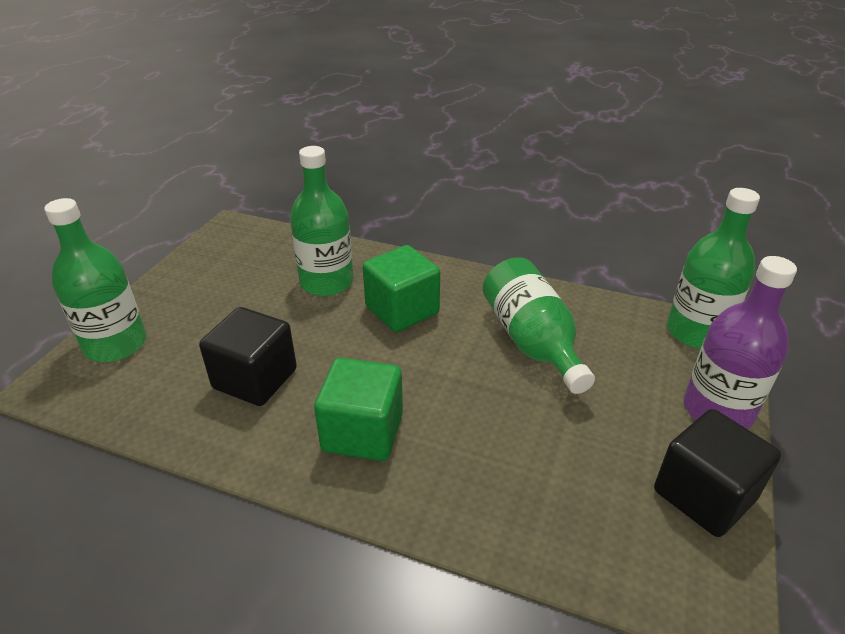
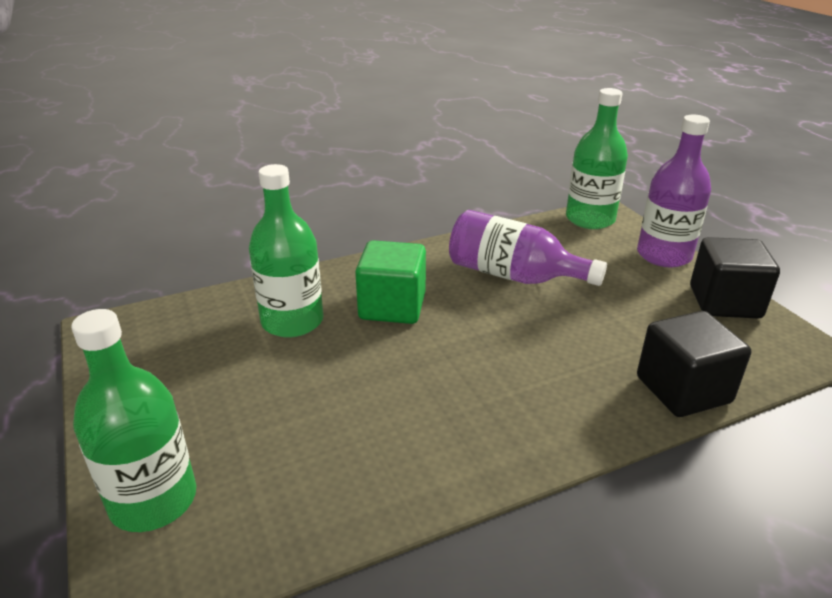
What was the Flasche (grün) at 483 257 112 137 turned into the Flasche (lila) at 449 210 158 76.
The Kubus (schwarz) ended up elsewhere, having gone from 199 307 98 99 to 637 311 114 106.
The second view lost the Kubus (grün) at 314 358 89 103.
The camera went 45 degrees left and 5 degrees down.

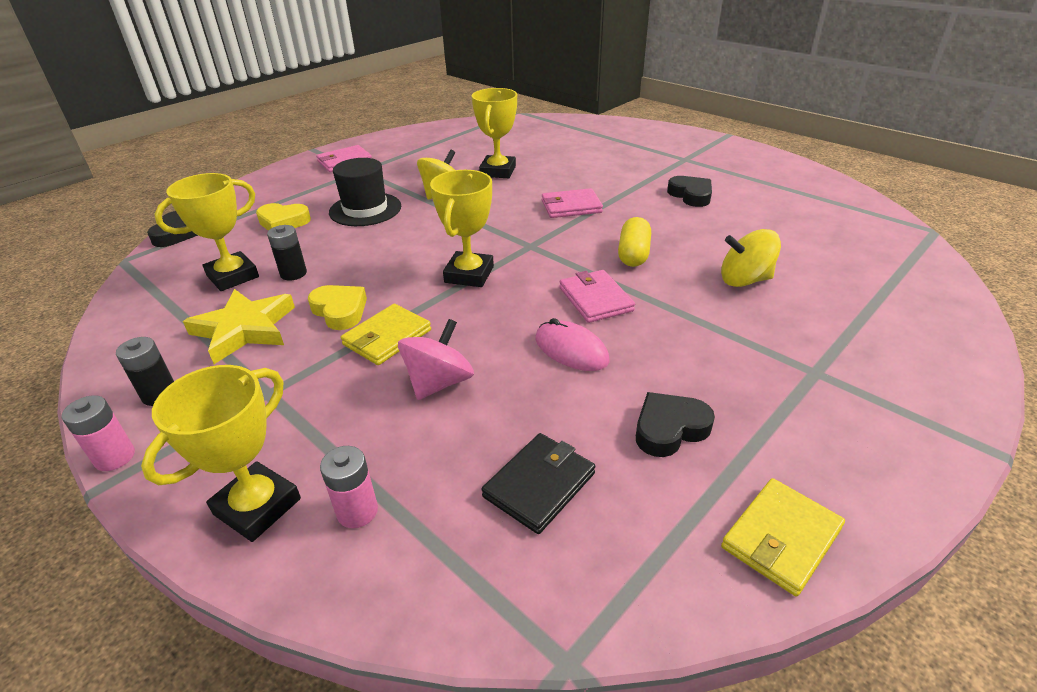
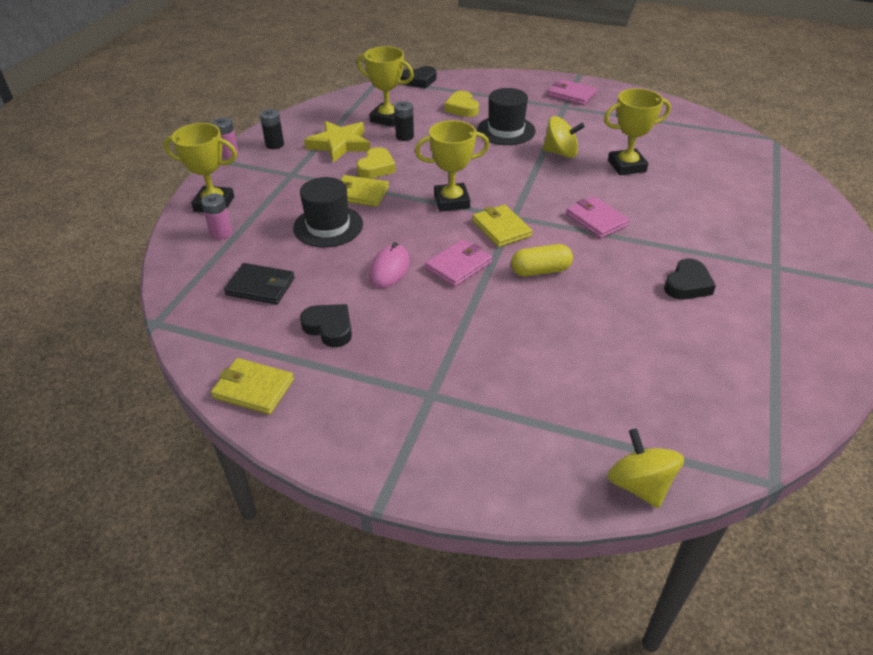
Where the Kreisel (rosa) stood at 398 319 76 81, the Hut (schwarz) came to stand at 293 177 70 70.
The second view gained the Geldbörse (gelb) at 472 205 60 42.
The Kreisel (gelb) ended up elsewhere, having gone from 721 229 60 58 to 607 428 77 80.
The camera went 65 degrees right and 5 degrees up.

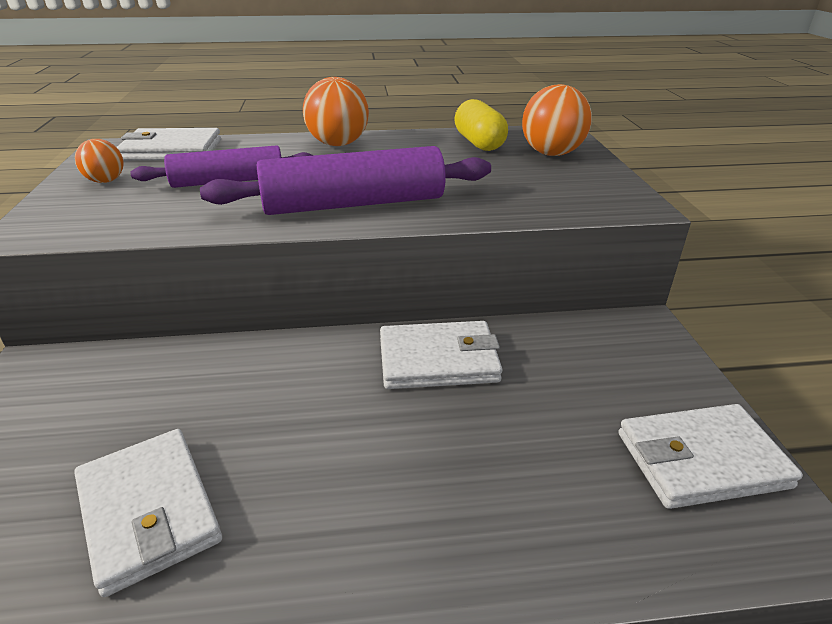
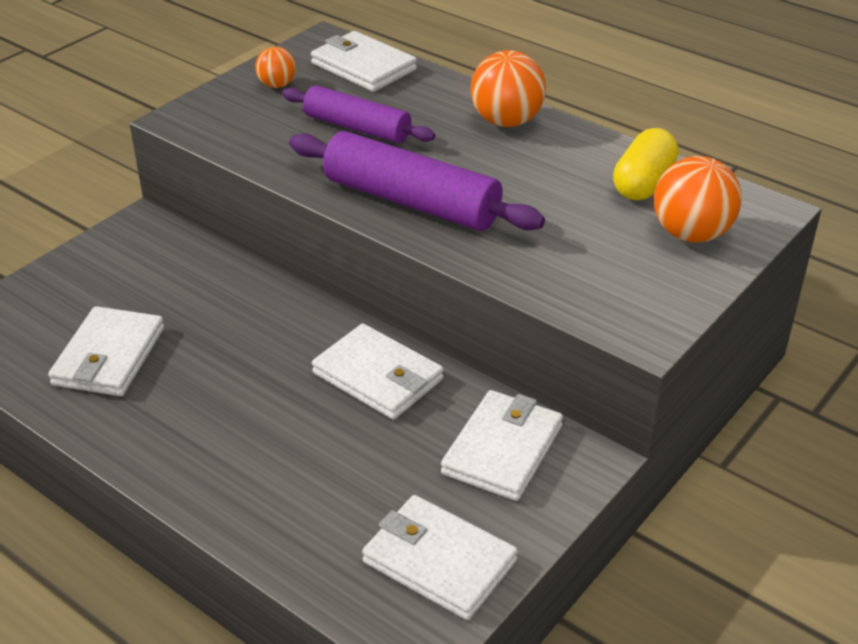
The second view gained the Geldbörse (weiß) at 441 390 122 111.
The camera went 45 degrees right and 5 degrees up.

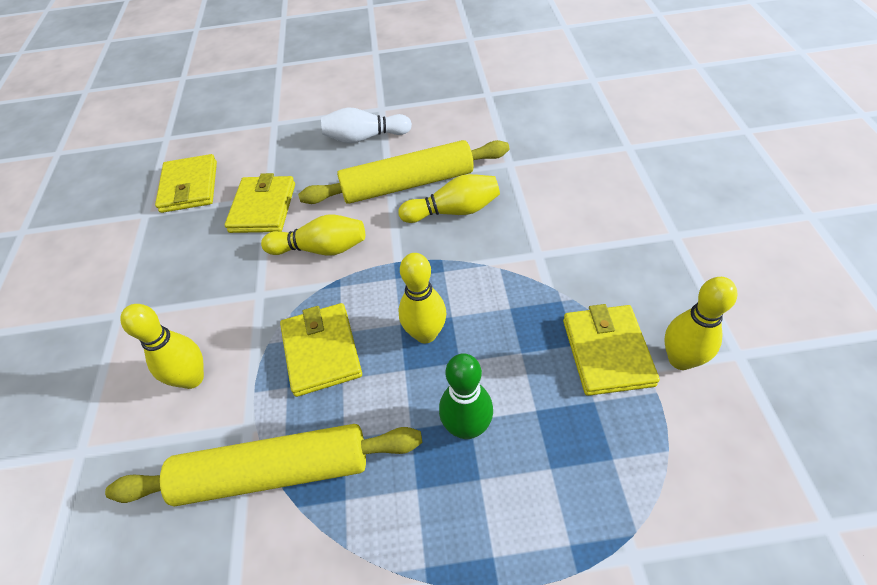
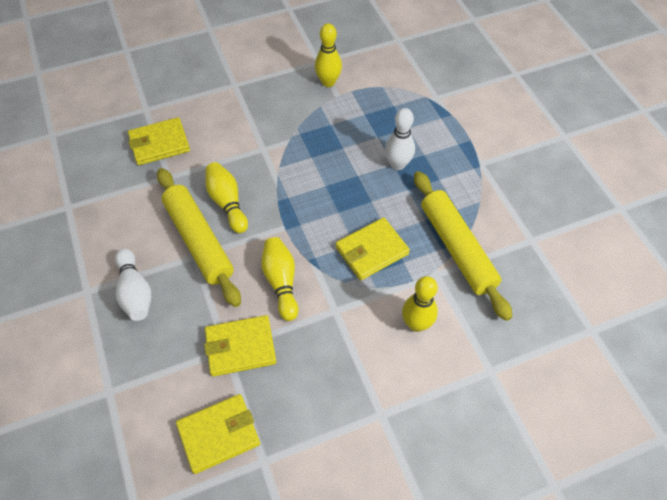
The Geldbörse (gelb) ended up elsewhere, having gone from 563 304 97 92 to 128 117 62 48.
What was the Bowlingkegel (grün) at 439 353 54 86 turned into the Bowlingkegel (weiß) at 385 108 30 62.
The second view lost the Bowlingkegel (gelb) at 398 253 49 91.
The camera went 110 degrees left and 5 degrees up.

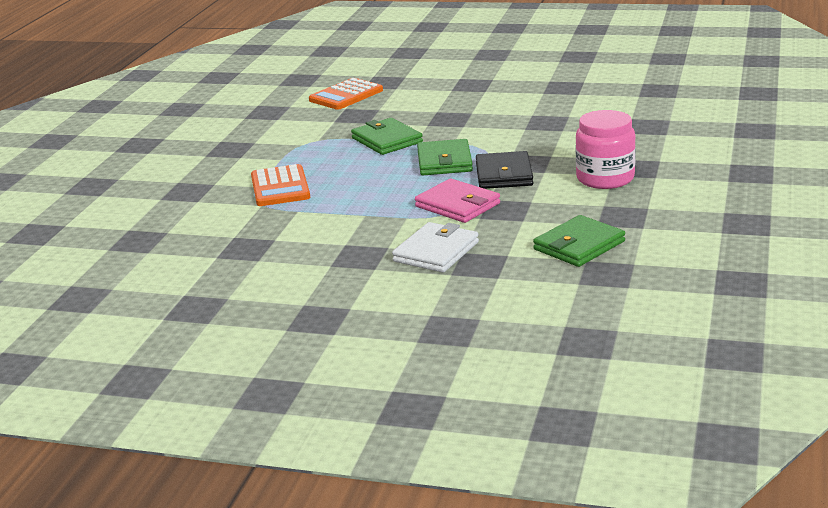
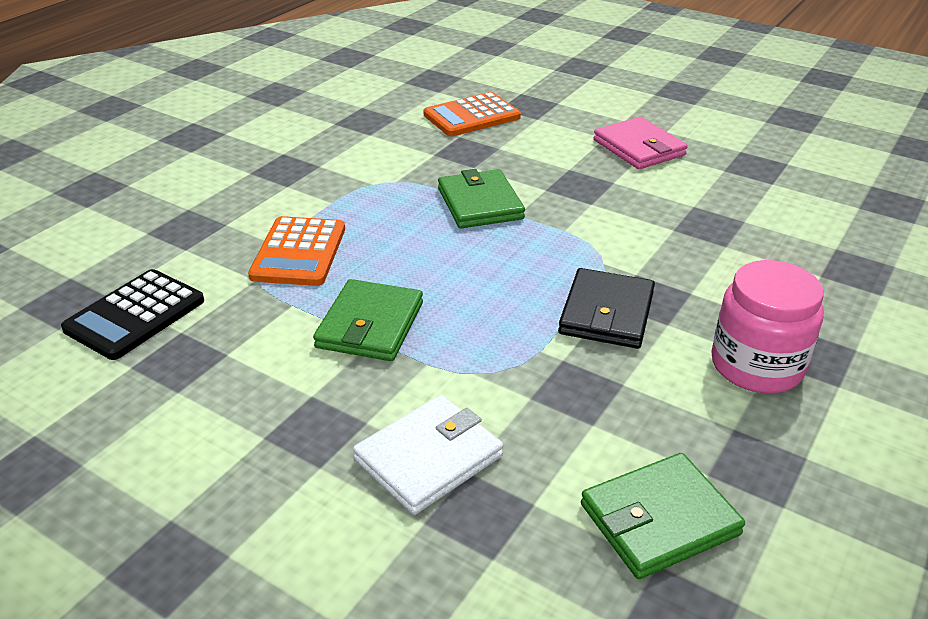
The second view gained the Taschenrechner (schwarz) at 61 269 143 91.
The Geldbörse (grün) ended up elsewhere, having gone from 417 139 56 36 to 313 279 110 82.
The Geldbörse (rosa) ended up elsewhere, having gone from 415 179 85 44 to 594 117 94 52.
The camera went 15 degrees right and 10 degrees up.

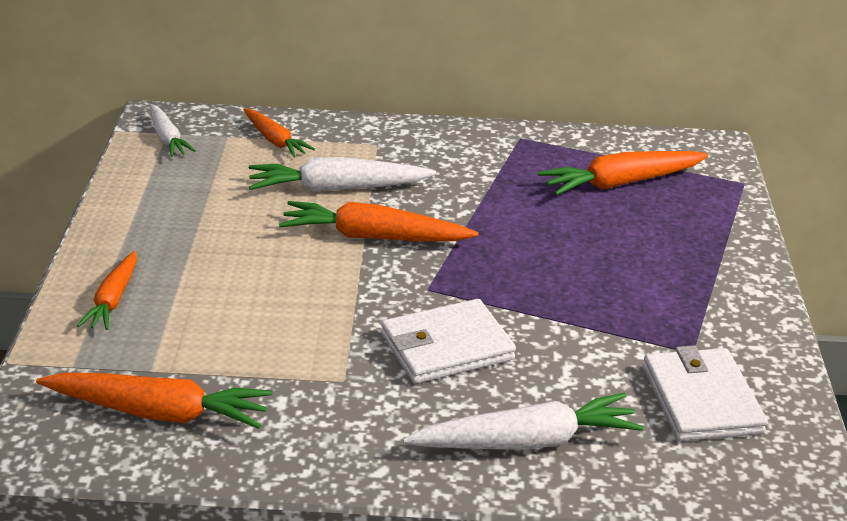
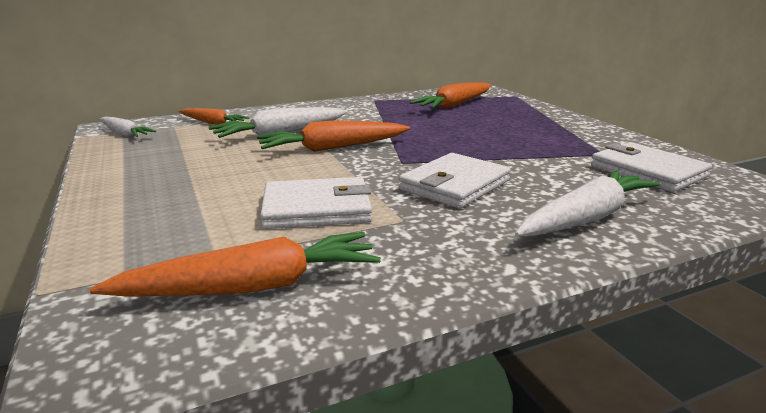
The second view gained the Geldbörse (weiß) at 260 177 112 52.
The second view lost the Karotte (orange) at 77 251 60 79.
The camera went 25 degrees left and 10 degrees down.

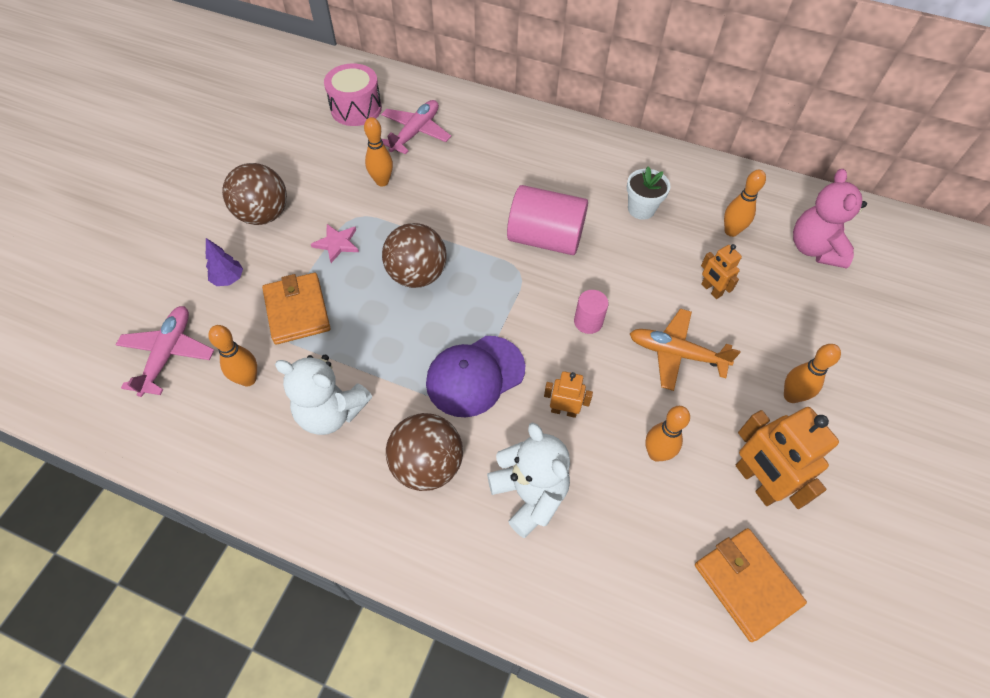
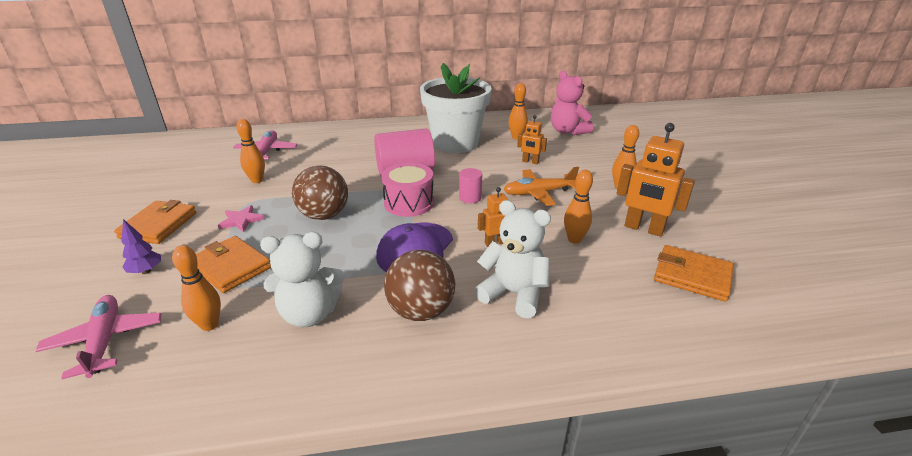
Where the Ball (braun) stood at 222 163 65 62, the Geldbörse (orange) came to stand at 114 200 83 44.
The Trommel (rosa) ended up elsewhere, having gone from 324 63 58 63 to 381 163 53 54.
The size of the Blumentopf (weiß) at 627 167 44 53 changed by a factor of 2.28.
The camera went 30 degrees left and 25 degrees down.

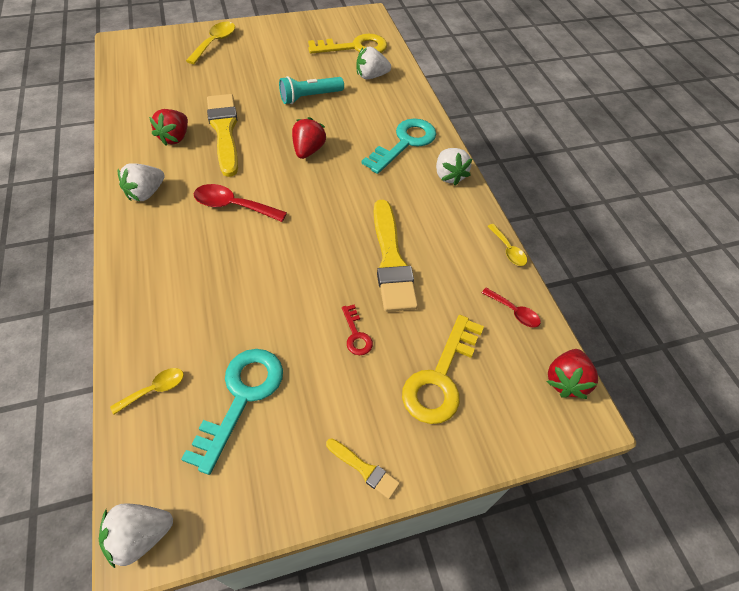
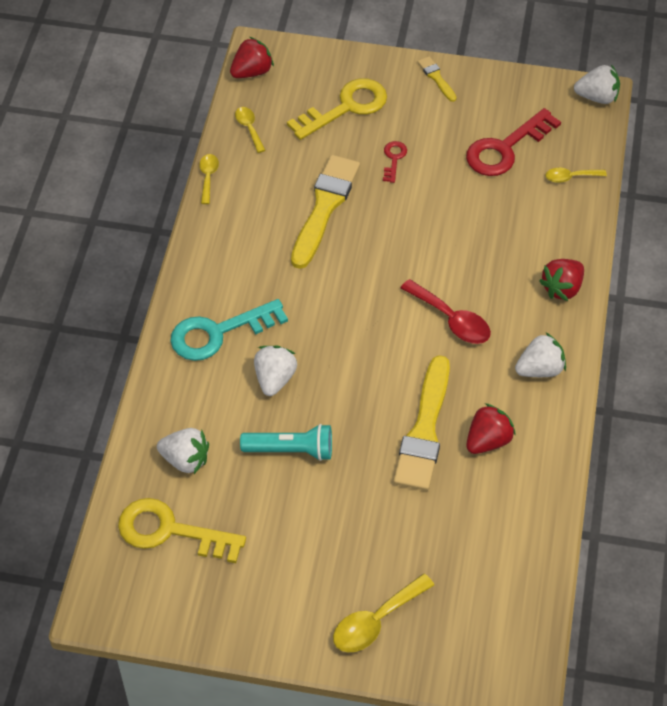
What was the Löffel (rot) at 482 288 59 39 turned into the Löffel (gelb) at 235 107 30 46.
The Erdbeere (weiß) ended up elsewhere, having gone from 436 148 36 38 to 254 345 43 51.
What was the Schlüssel (türkis) at 181 349 102 126 turned into the Schlüssel (rot) at 466 108 95 68.
The Erdbeere (rot) ended up elsewhere, having gone from 292 117 34 42 to 539 259 45 42.
The camera went 150 degrees left and 0 degrees up.

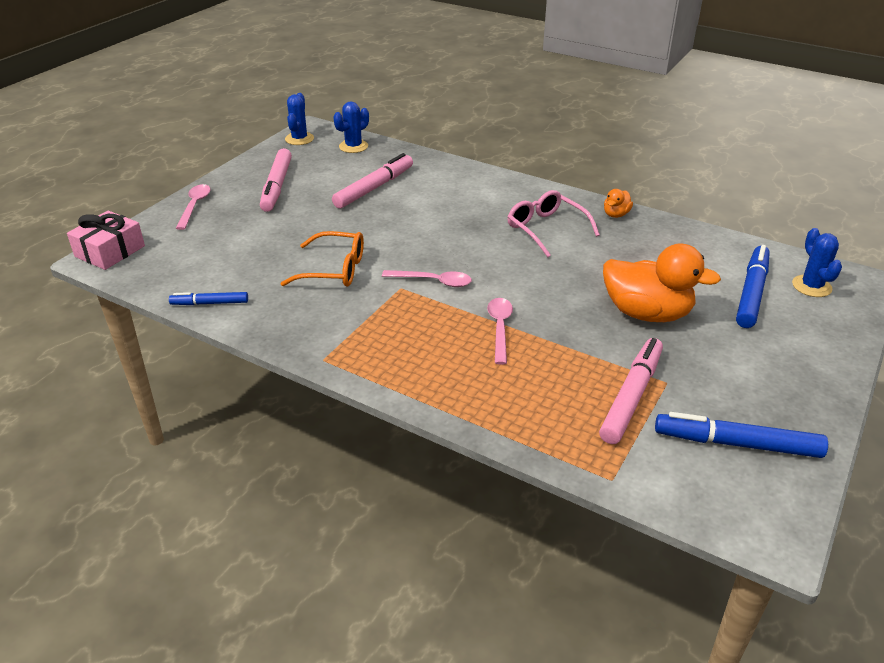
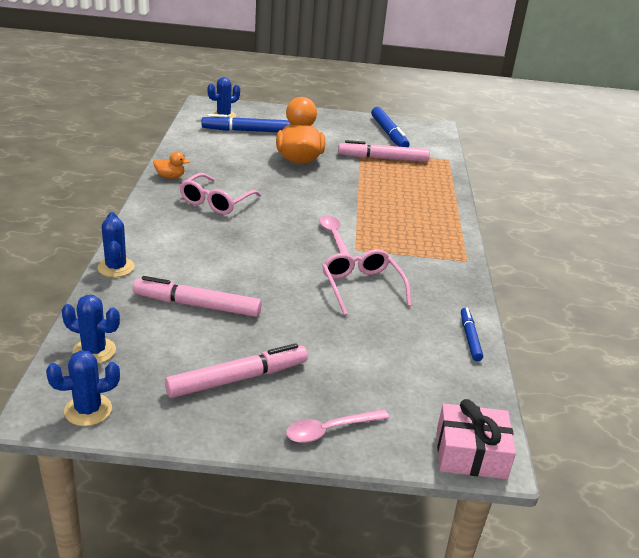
The second view gained the Kaktus (blau) at 97 212 38 65.
What was the Brille (orange) at 280 231 84 56 turned into the Brille (rosa) at 322 249 89 66.
The Filzstift (blau) at 169 292 79 13 ended up facing another way, 150 degrees counterclockwise from before.
The second view lost the Löffel (rosa) at 487 298 26 67.
The camera went 120 degrees left and 5 degrees down.

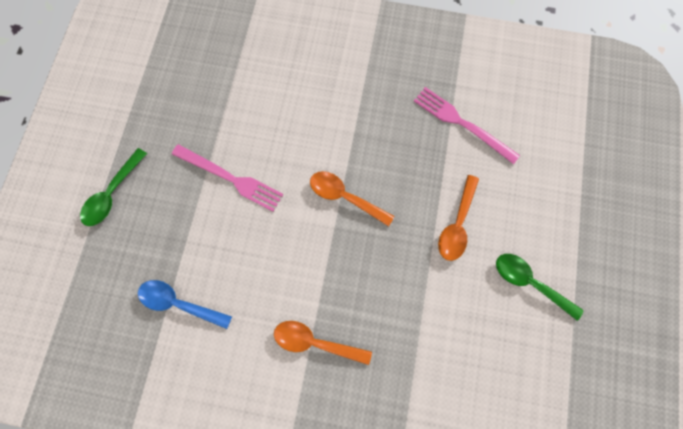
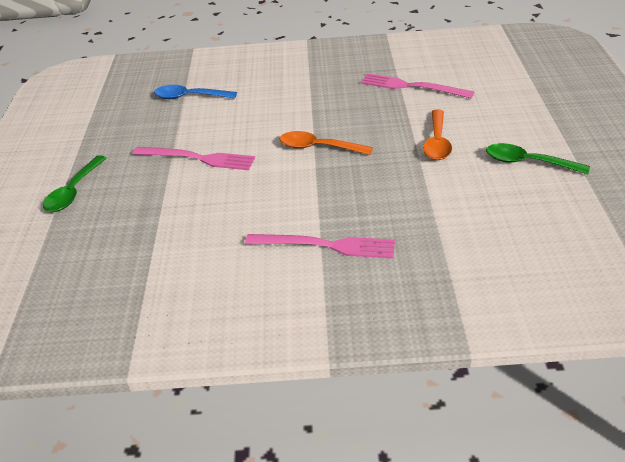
The Löffel (blau) ended up elsewhere, having gone from 138 280 94 49 to 154 85 83 14.
Where the Löffel (orange) stood at 274 321 98 44, the Gabel (rosa) came to stand at 245 234 150 25.
The camera went 10 degrees left and 35 degrees down.

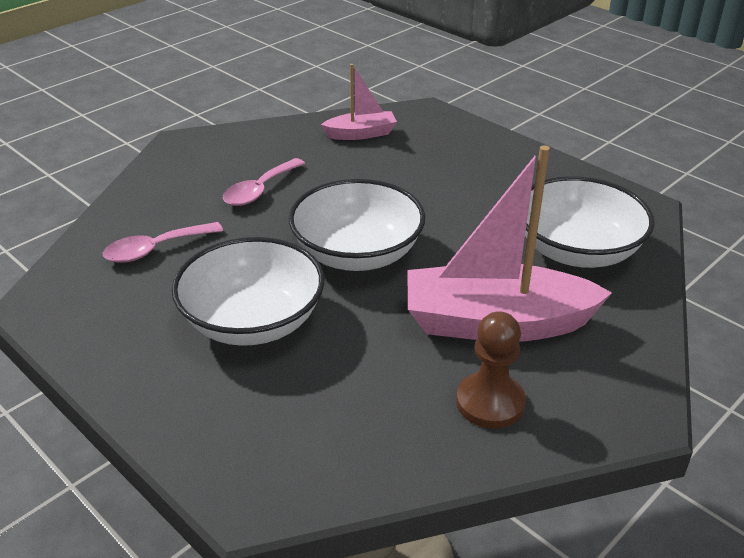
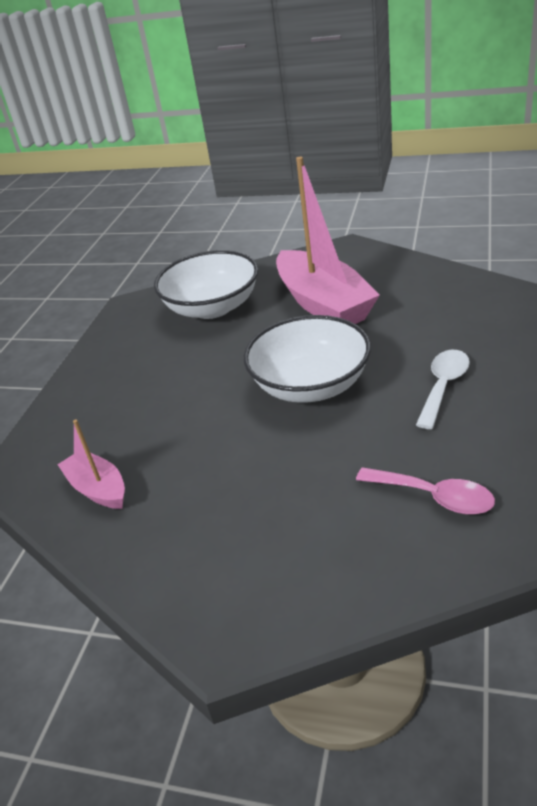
Where the Schüssel (weiß) stood at 172 237 153 109, the Löffel (weiß) came to stand at 416 350 54 79.
The second view lost the Löffel (rosa) at 223 158 82 48.
The second view lost the Bauer (braun) at 456 311 70 118.
The camera went 115 degrees left and 0 degrees up.

